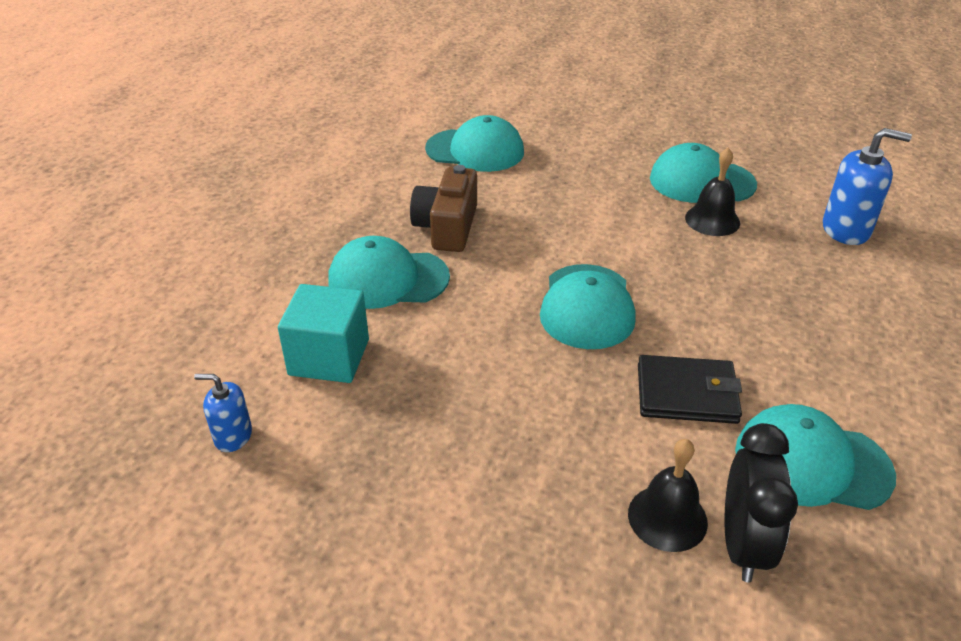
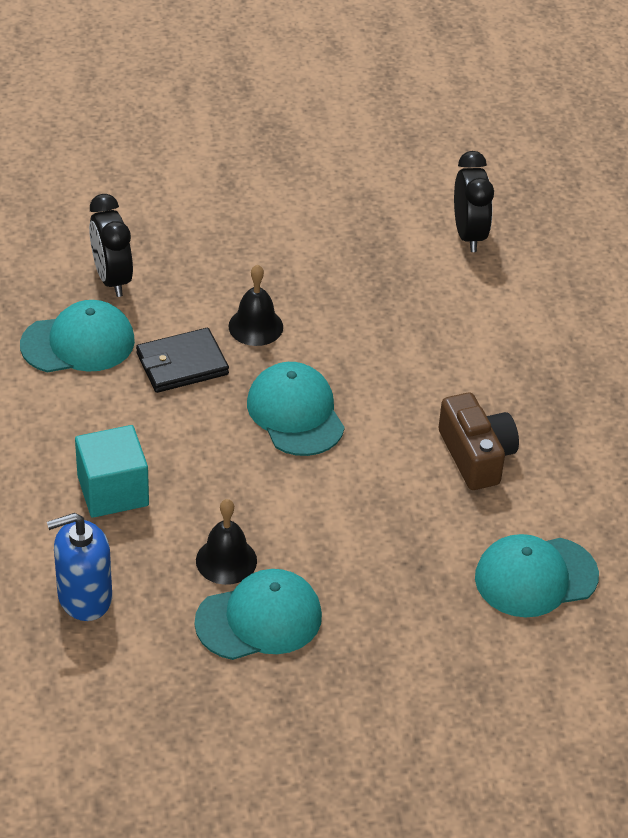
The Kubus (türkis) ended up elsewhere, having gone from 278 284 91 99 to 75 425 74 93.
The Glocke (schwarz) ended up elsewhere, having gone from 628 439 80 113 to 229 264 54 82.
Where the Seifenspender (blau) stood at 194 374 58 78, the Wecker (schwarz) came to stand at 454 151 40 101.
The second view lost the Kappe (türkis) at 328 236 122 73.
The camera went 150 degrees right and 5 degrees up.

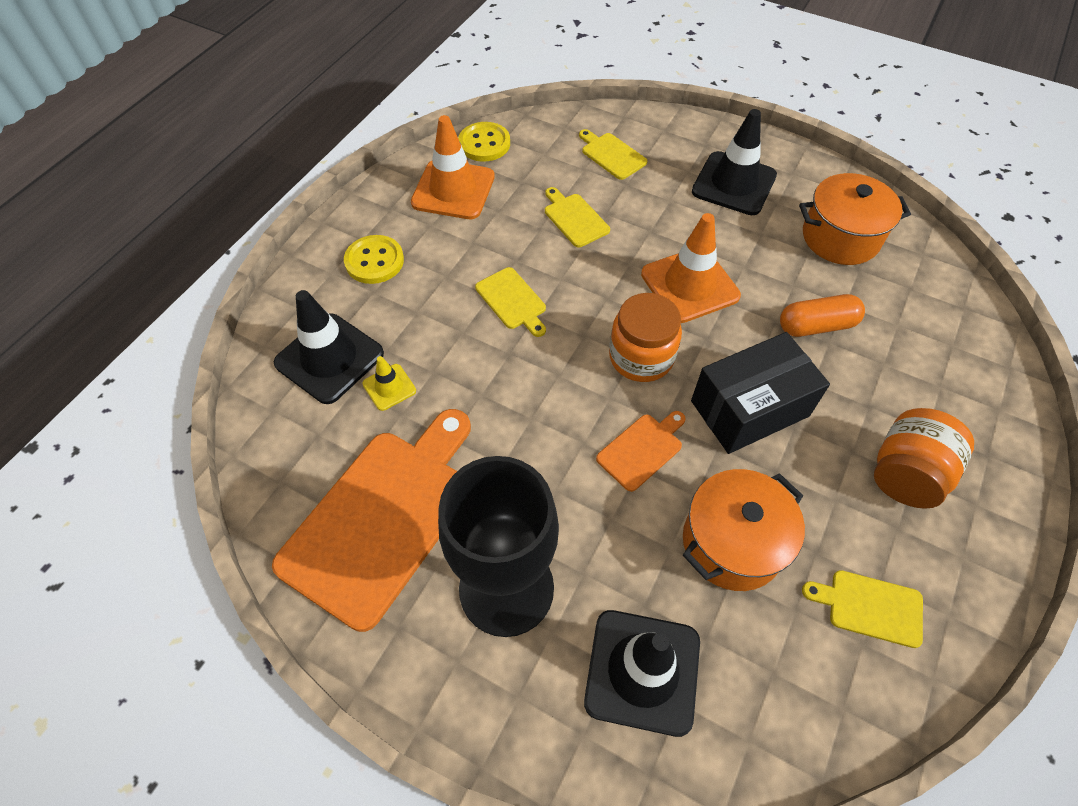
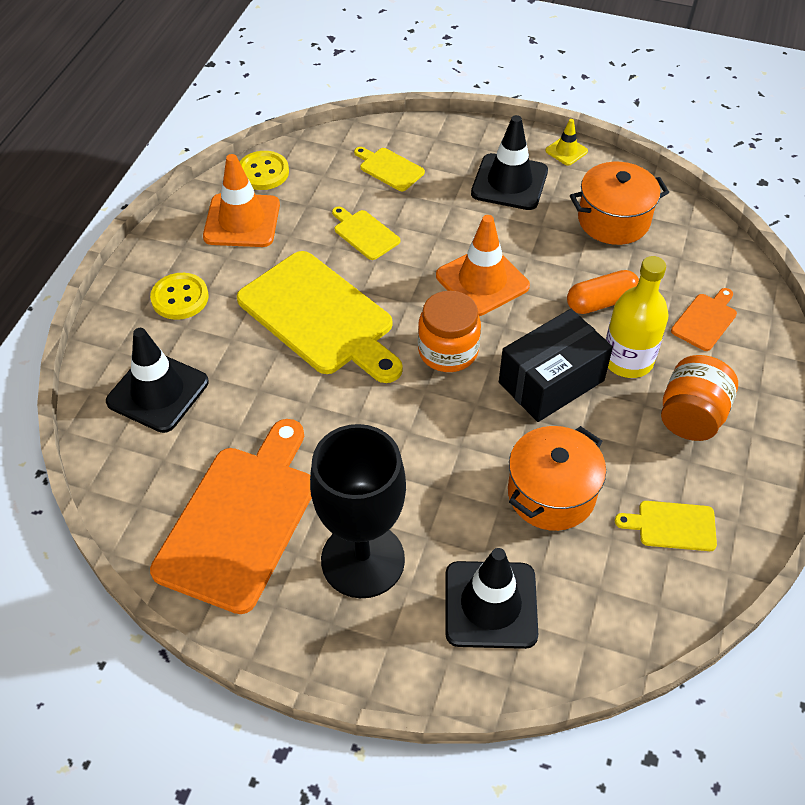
The size of the Schneidebrett (gelb) at 475 267 71 70 changed by a factor of 2.22.
The Leitkegel (gelb) ended up elsewhere, having gone from 362 356 54 55 to 545 119 43 47.
The second view gained the Flasche (gelb) at 606 256 63 122.
The Schneidebrett (orange) ended up elsewhere, having gone from 596 411 90 81 to 671 288 66 63.
The camera went 10 degrees left and 5 degrees down.

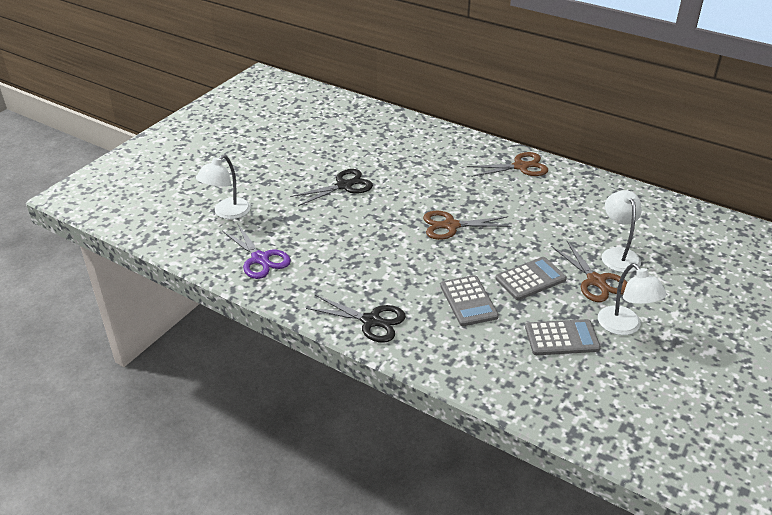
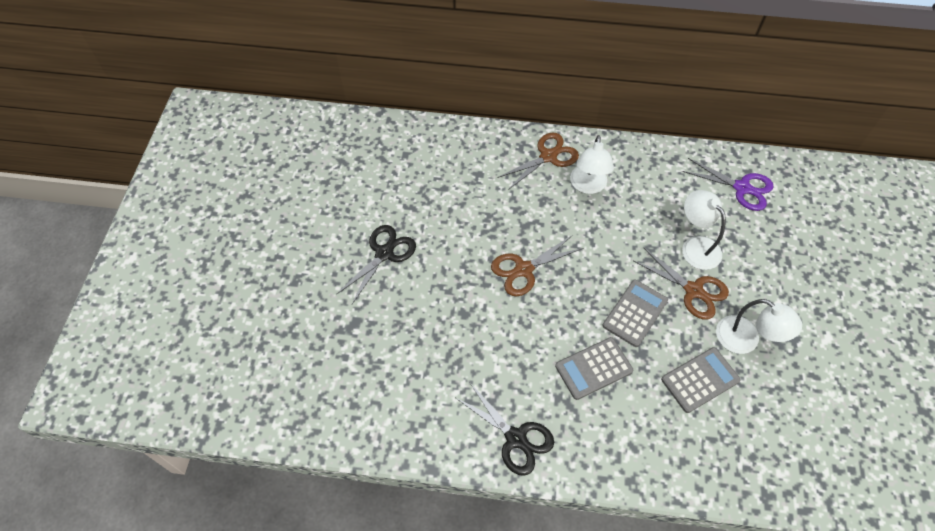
The Schere (schwarz) at 306 295 100 48 ended up facing another way, 45 degrees clockwise from before.
The Taschenrechner (grau) at 440 275 59 51 ended up facing another way, 105 degrees clockwise from before.
The Lampe (weiß) ended up elsewhere, having gone from 196 155 55 64 to 570 135 44 59.
The Schere (lila) ended up elsewhere, having gone from 222 224 69 55 to 682 158 92 53.
The camera went 25 degrees left and 20 degrees up.

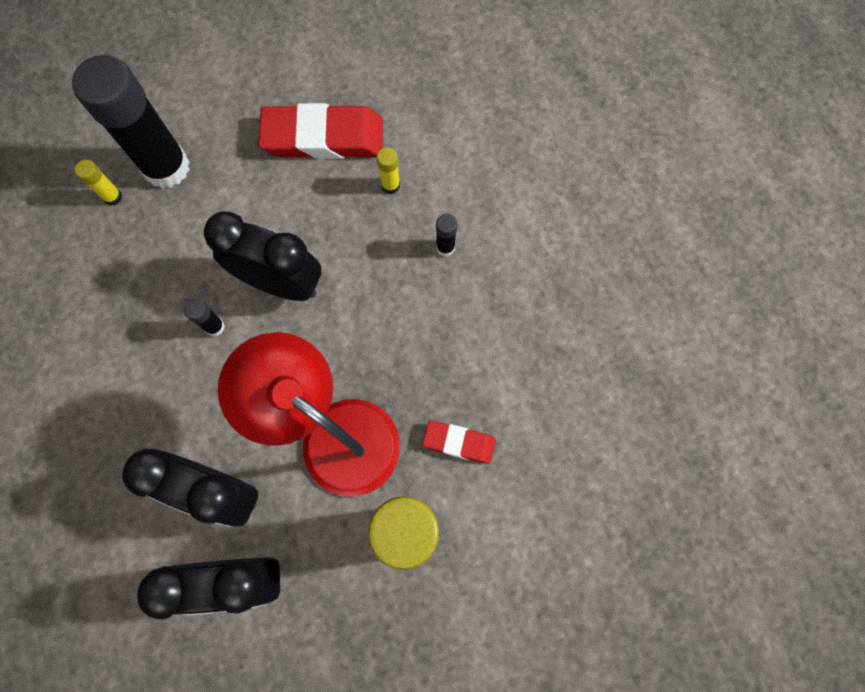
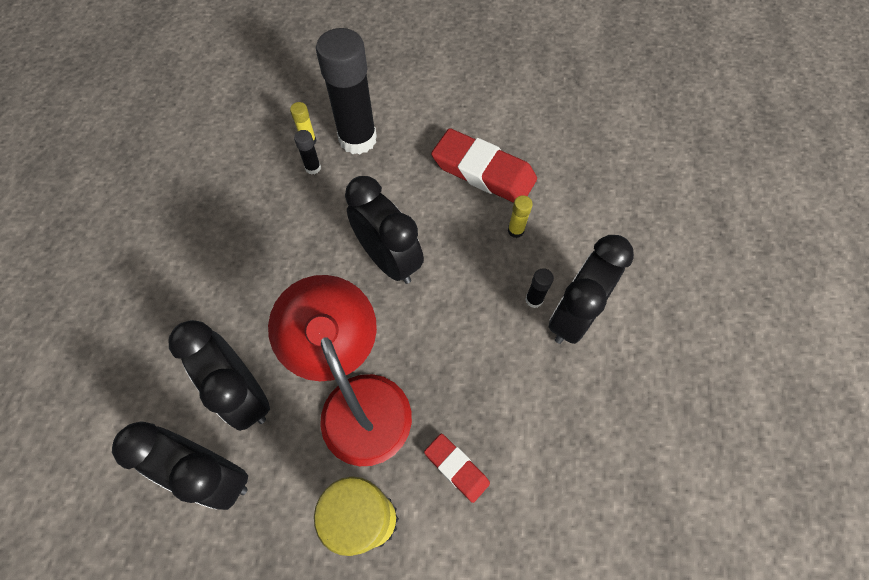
The Klebestift (schwarz) ended up elsewhere, having gone from 184 299 41 37 to 294 130 27 45.
The second view gained the Wecker (schwarz) at 548 235 86 109.
The camera went 30 degrees right and 10 degrees down.

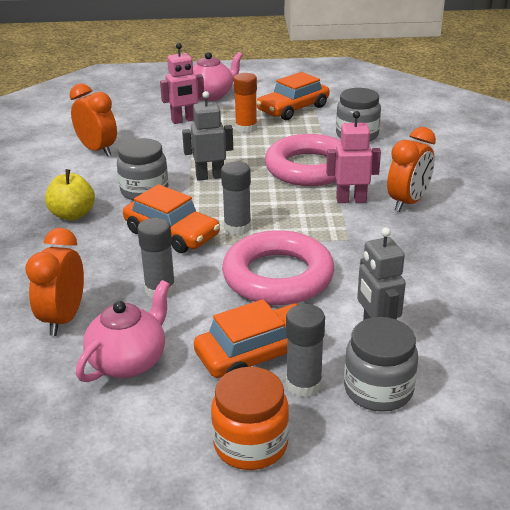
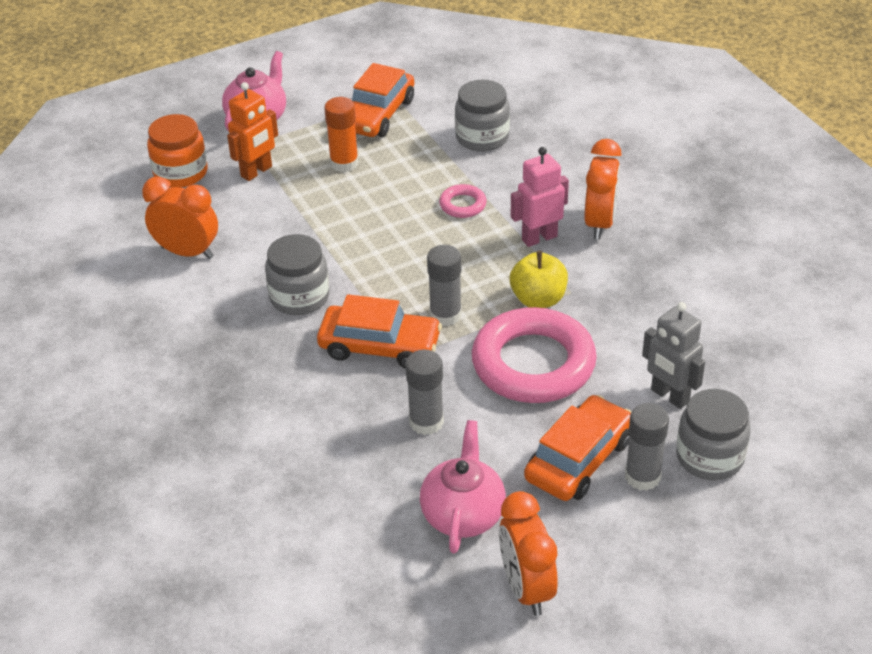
The Einmachglas (orange) ended up elsewhere, having gone from 211 367 78 103 to 147 114 61 74.
What was the Roboter (rosa) at 160 43 44 81 turned into the Roboter (orange) at 227 82 51 99.
The size of the Ring (rosa) at 265 134 76 52 changed by a factor of 0.43.
The Wecker (orange) ended up elsewhere, having gone from 25 228 59 108 to 499 491 59 125.
The Apfel (gelb) ended up elsewhere, having gone from 45 169 50 51 to 510 251 58 57.
The second view lost the Roboter (grau) at 182 91 51 90.
The camera went 25 degrees left and 10 degrees up.

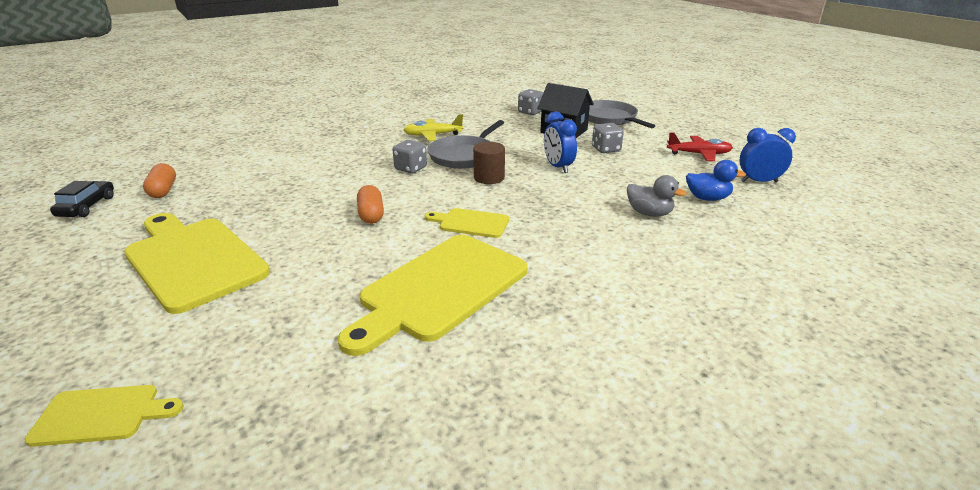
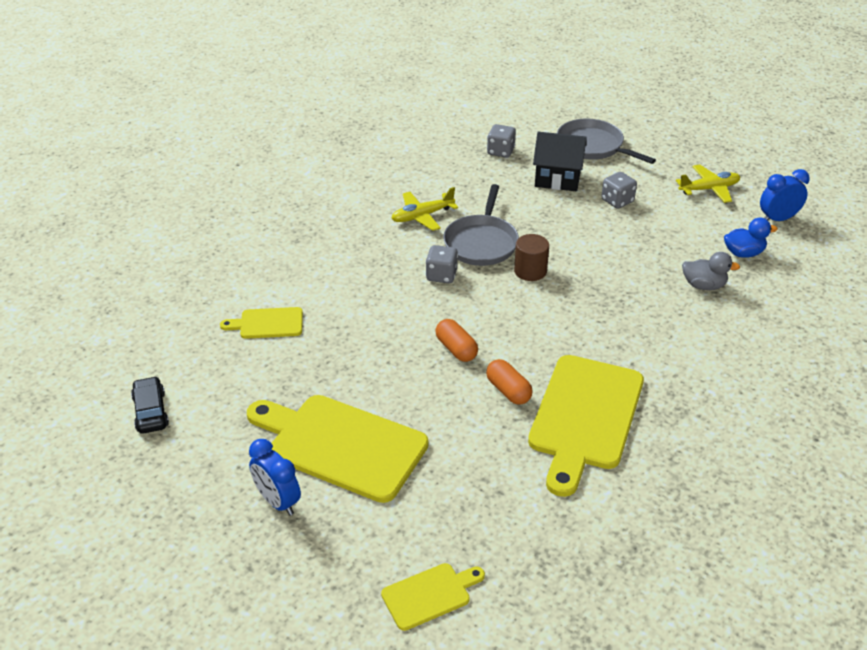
The Schneidebrett (gelb) ended up elsewhere, having gone from 425 208 84 30 to 220 307 83 32.
The Wecker (blau) ended up elsewhere, having gone from 544 112 33 61 to 249 439 52 77.
The Kapsel (orange) ended up elsewhere, having gone from 143 163 33 35 to 486 359 47 46.
What was the Flugzeug (rot) at 667 132 66 29 turned into the Flugzeug (gelb) at 676 164 64 39.
The camera went 20 degrees left and 10 degrees up.

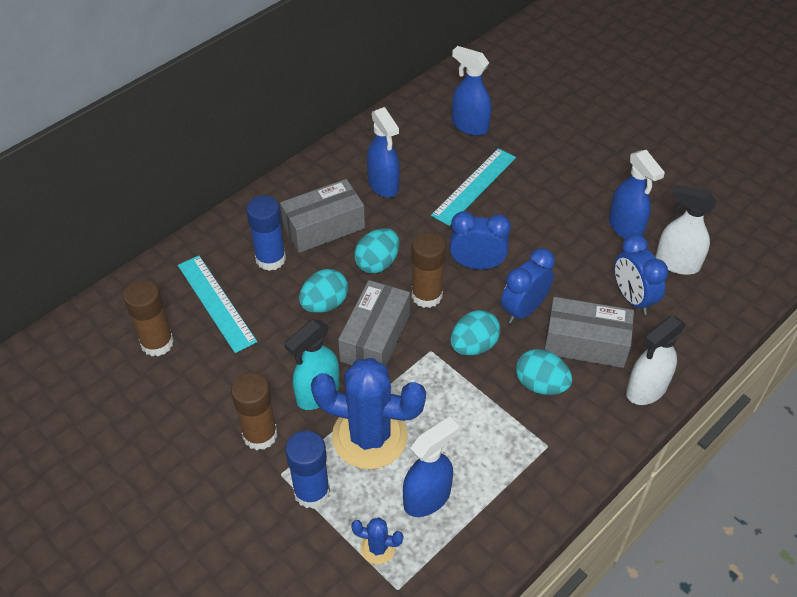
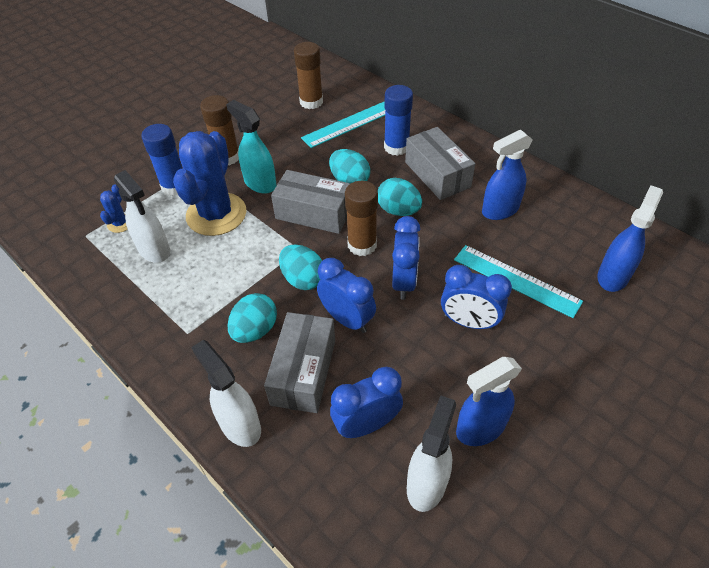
What was the Sprühflasche (blau) at 403 416 55 101 turned into the Sprühflasche (weiß) at 114 170 56 93.
The second view gained the Wecker (blau) at 441 265 71 65.
The camera went 90 degrees right and 0 degrees up.

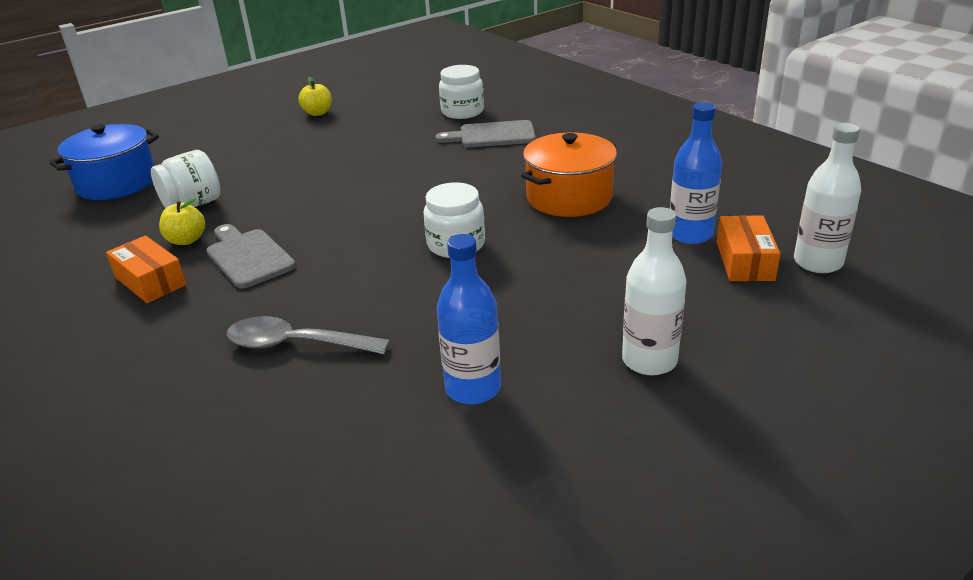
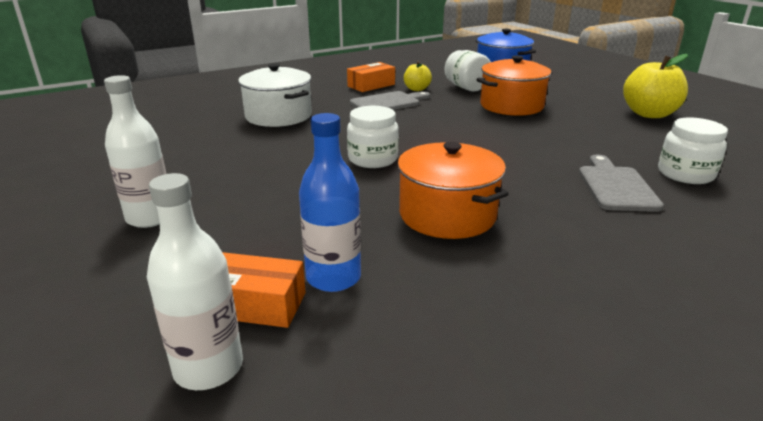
Where the Löffel (grau) stood at 226 316 164 38, the Kochtopf (weiß) came to stand at 238 63 74 64.
The second view gained the Kochtopf (orange) at 477 56 76 60.
The size of the Apfel (gelb) at 299 77 33 39 changed by a factor of 1.80.
The second view lost the Flasche (blau) at 437 234 64 170.
The camera went 95 degrees right and 5 degrees down.

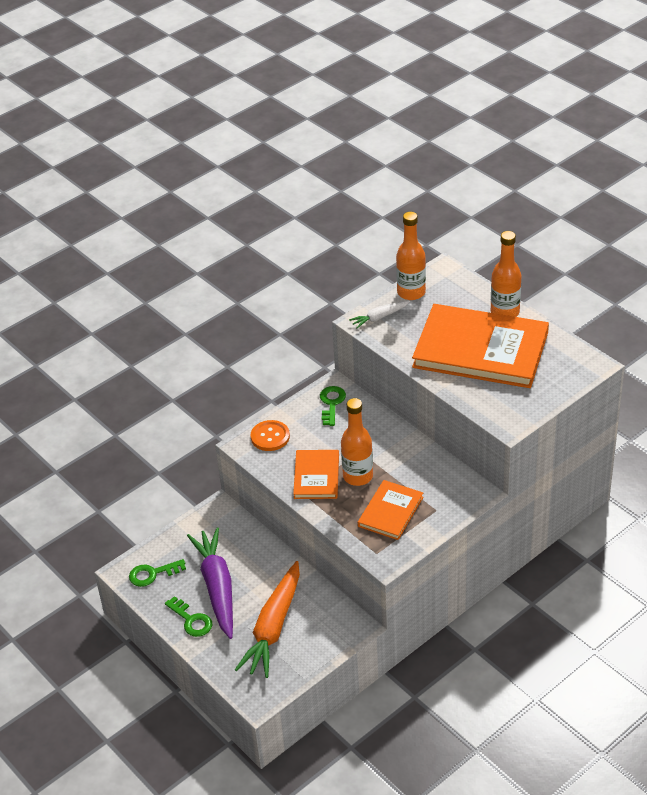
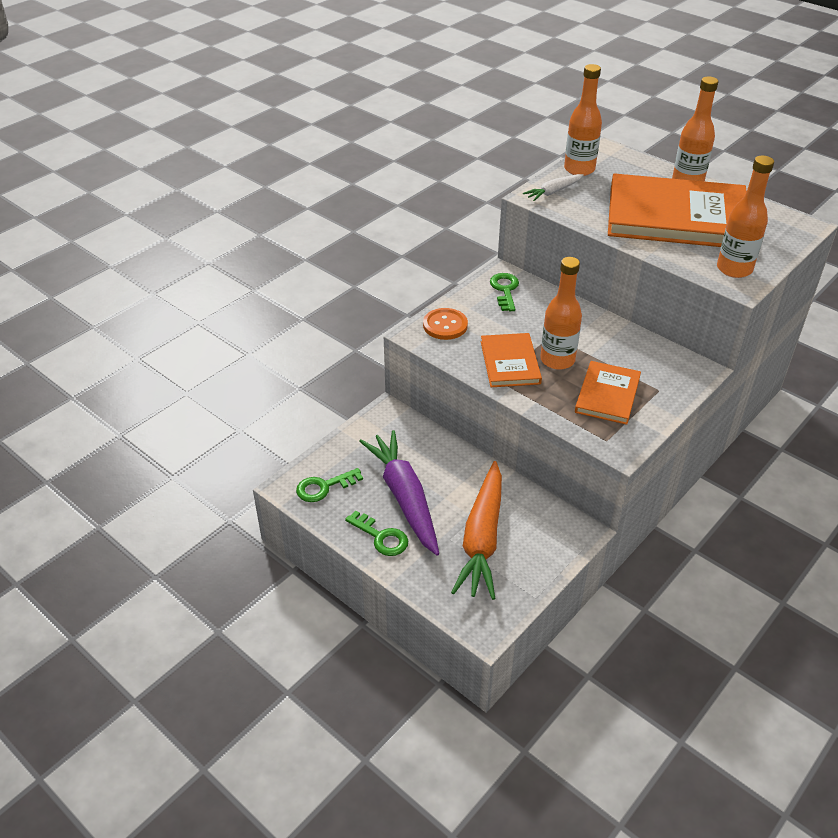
The second view gained the Flasche (orange) at 717 155 57 123.
The camera went 10 degrees left and 0 degrees up.

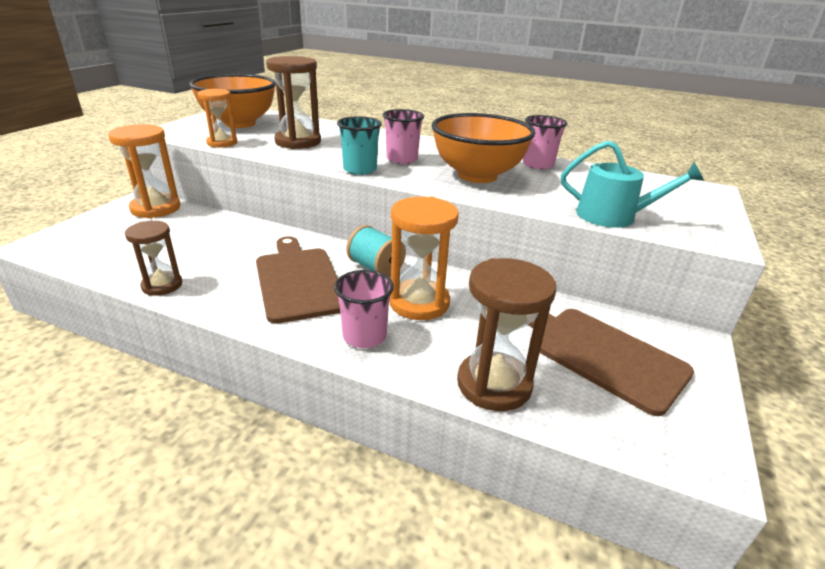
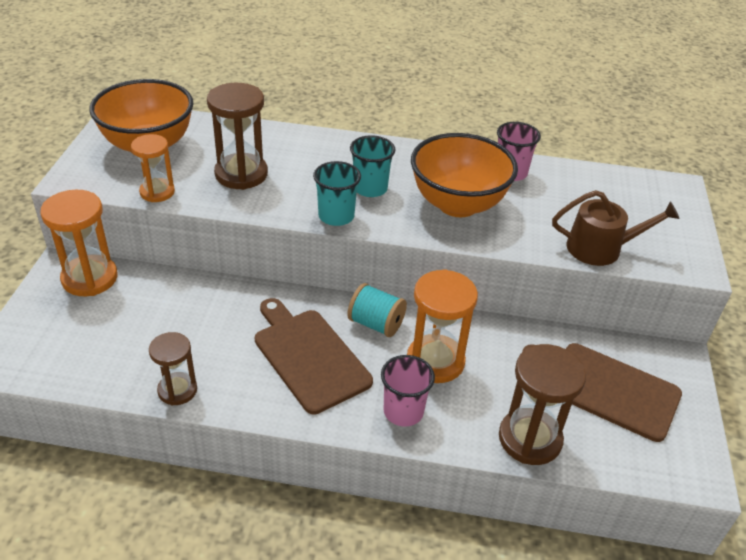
What was the Becher (rosa) at 383 109 41 55 turned into the Becher (türkis) at 350 135 45 62.
What was the Gießkanne (türkis) at 561 140 143 88 turned into the Gießkanne (braun) at 552 190 128 76.
The camera went 15 degrees left and 10 degrees up.

